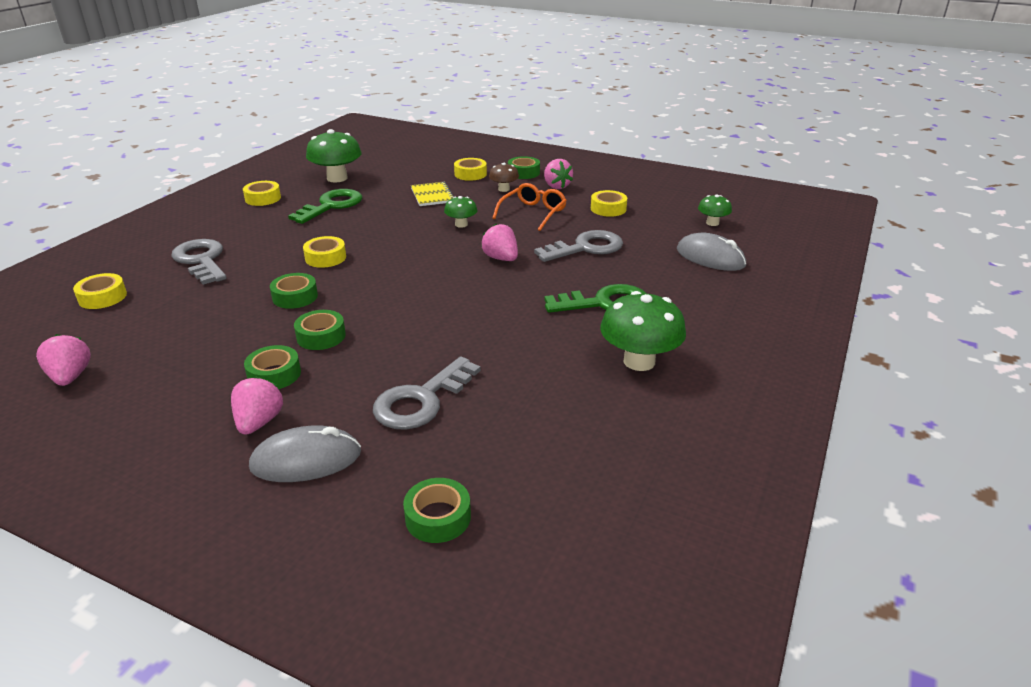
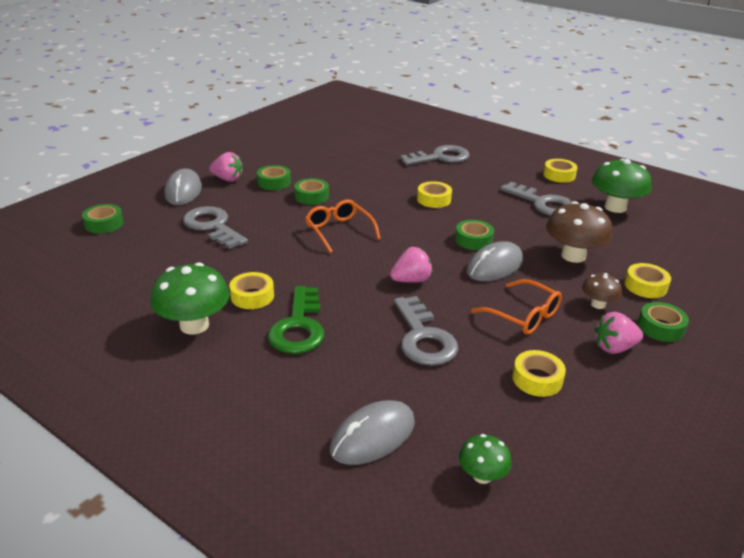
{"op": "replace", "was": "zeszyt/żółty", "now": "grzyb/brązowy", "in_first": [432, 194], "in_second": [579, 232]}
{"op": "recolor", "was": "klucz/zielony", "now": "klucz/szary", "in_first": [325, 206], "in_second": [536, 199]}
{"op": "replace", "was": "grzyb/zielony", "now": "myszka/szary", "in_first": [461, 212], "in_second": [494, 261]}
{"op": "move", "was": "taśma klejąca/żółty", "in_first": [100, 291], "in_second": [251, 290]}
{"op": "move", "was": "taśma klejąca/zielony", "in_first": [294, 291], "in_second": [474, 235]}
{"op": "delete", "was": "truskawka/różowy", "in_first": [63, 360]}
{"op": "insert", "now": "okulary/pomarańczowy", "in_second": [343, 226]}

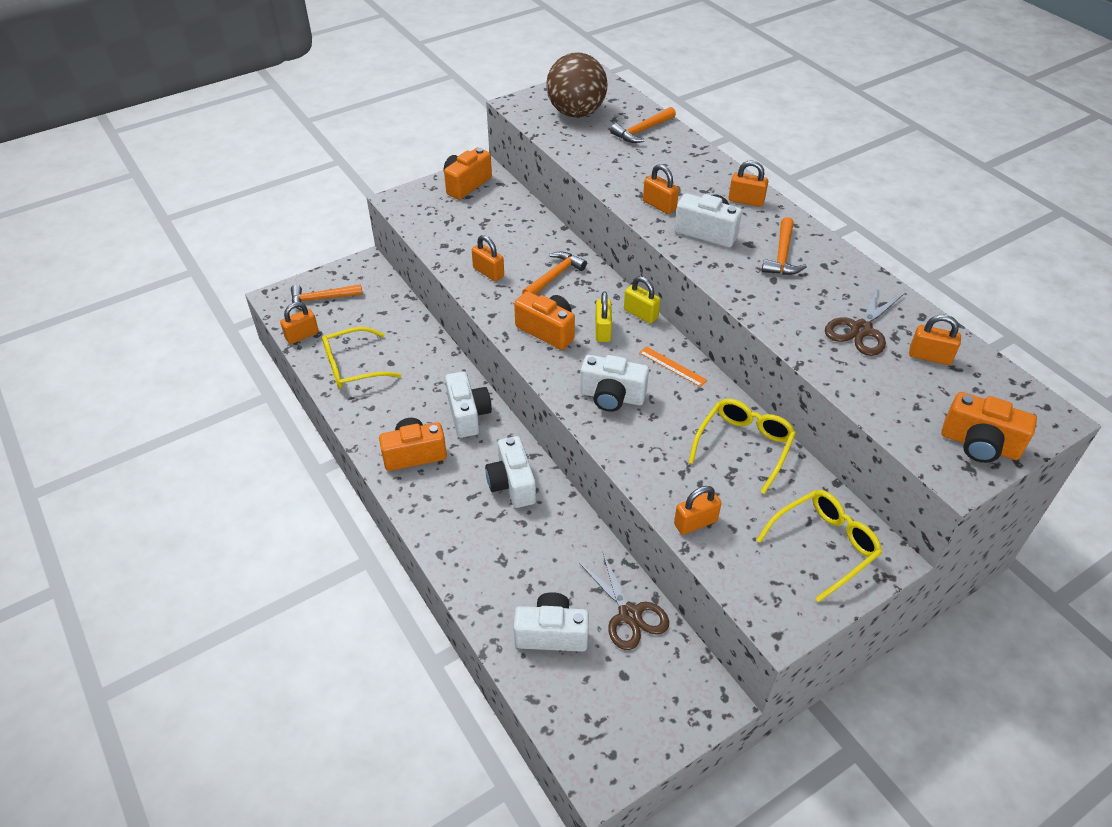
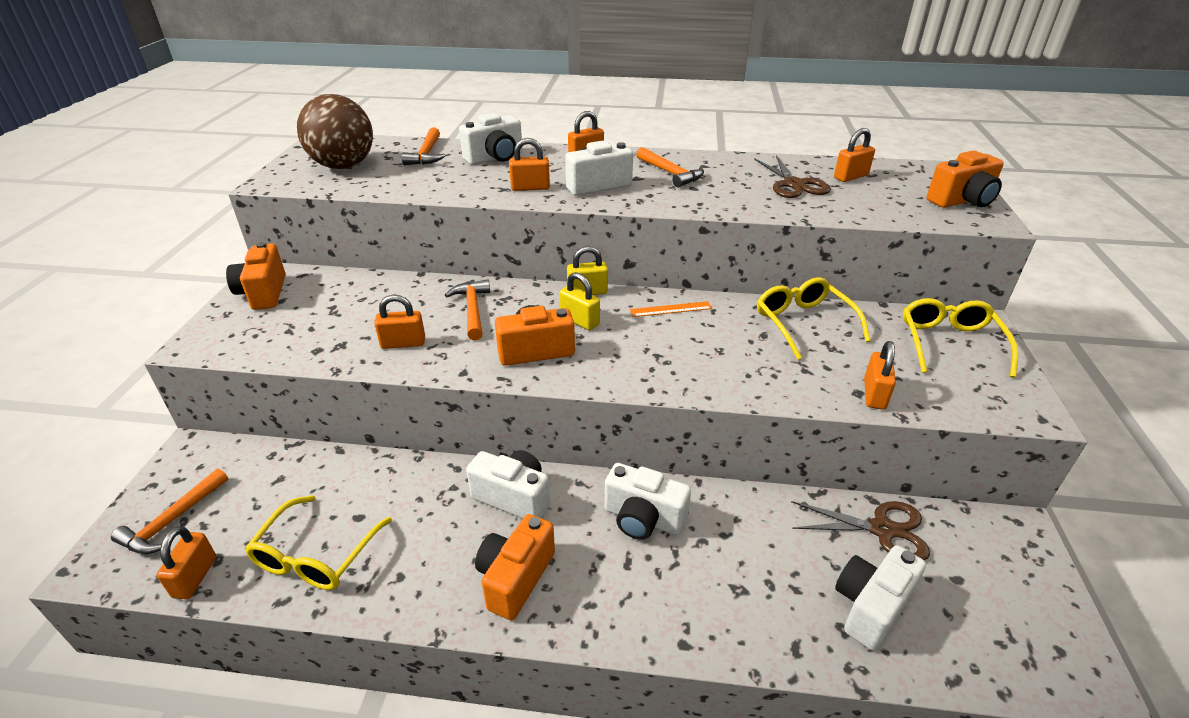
{"op": "move", "was": "aparat fotograficzny/biały", "in_first": [614, 383], "in_second": [490, 139]}

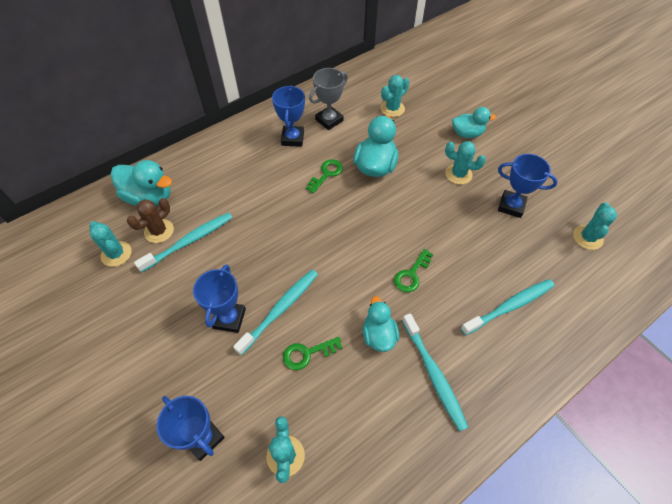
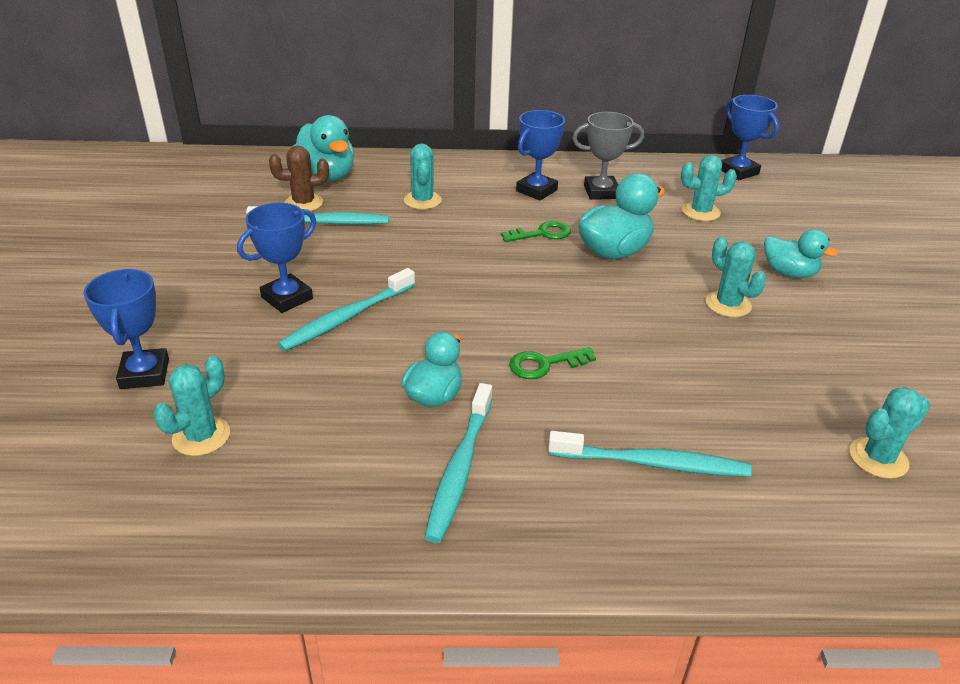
{"op": "move", "was": "puchar/niebieski", "in_first": [528, 186], "in_second": [750, 137]}
{"op": "move", "was": "kaktus/turkusowy", "in_first": [111, 244], "in_second": [423, 176]}
{"op": "rotate", "was": "szczoteczka do zębów/turkusowy", "in_first": [275, 313], "in_second": [346, 309], "clockwise": 150}
{"op": "delete", "was": "klucz/zielony", "in_first": [312, 353]}

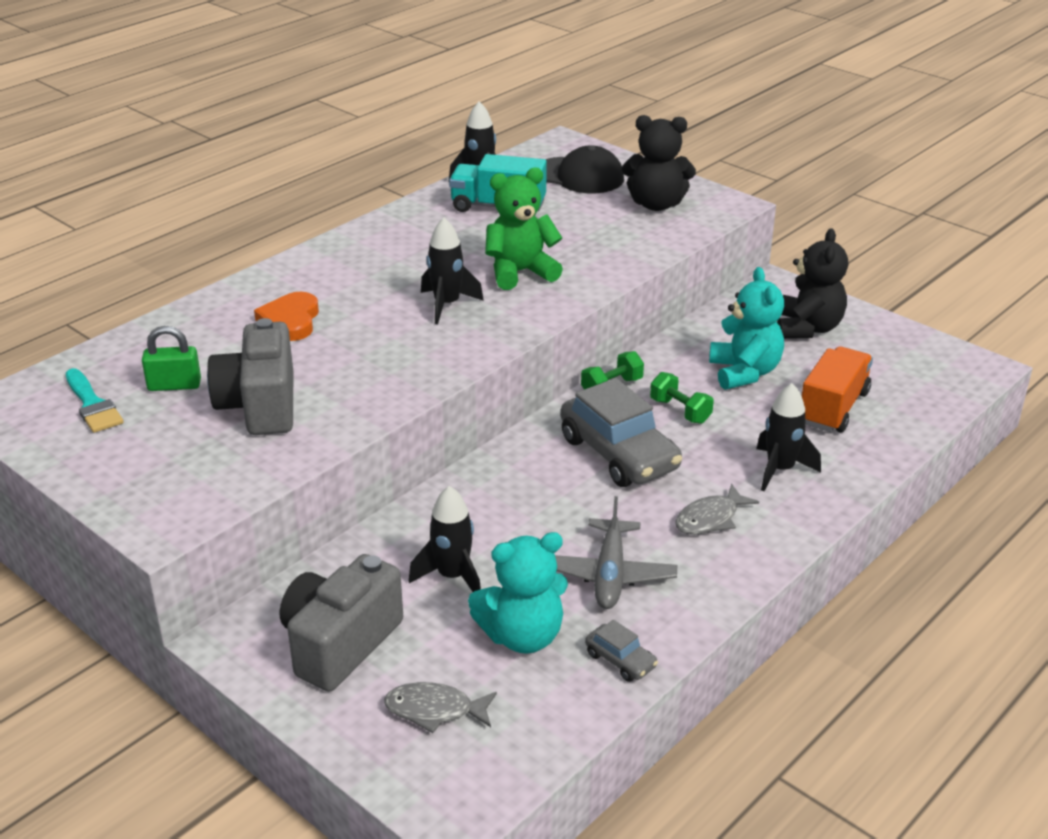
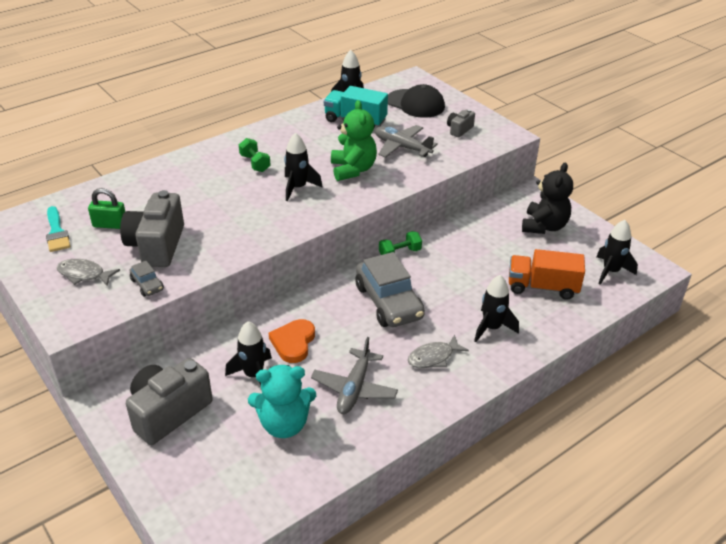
{"op": "replace", "was": "miś/czarny", "now": "aparat fotograficzny/szary", "in_first": [659, 163], "in_second": [461, 123]}
{"op": "rotate", "was": "miś/zielony", "in_first": [524, 228], "in_second": [354, 140], "clockwise": 90}
{"op": "delete", "was": "miś/turkusowy", "in_first": [746, 328]}
{"op": "move", "was": "serce/pomarańczowy", "in_first": [286, 316], "in_second": [292, 341]}
{"op": "rotate", "was": "ciężarówka/pomarańczowy", "in_first": [837, 389], "in_second": [547, 274], "clockwise": -120}
{"op": "move", "was": "hantel/zielony", "in_first": [682, 398], "in_second": [254, 155]}
{"op": "move", "was": "samochód/szary", "in_first": [621, 651], "in_second": [146, 279]}
{"op": "move", "was": "ryba/szary", "in_first": [440, 707], "in_second": [88, 272]}
{"op": "insert", "now": "samolot/szary", "in_second": [406, 141]}
{"op": "insert", "now": "rakieta/czarny", "in_second": [617, 252]}

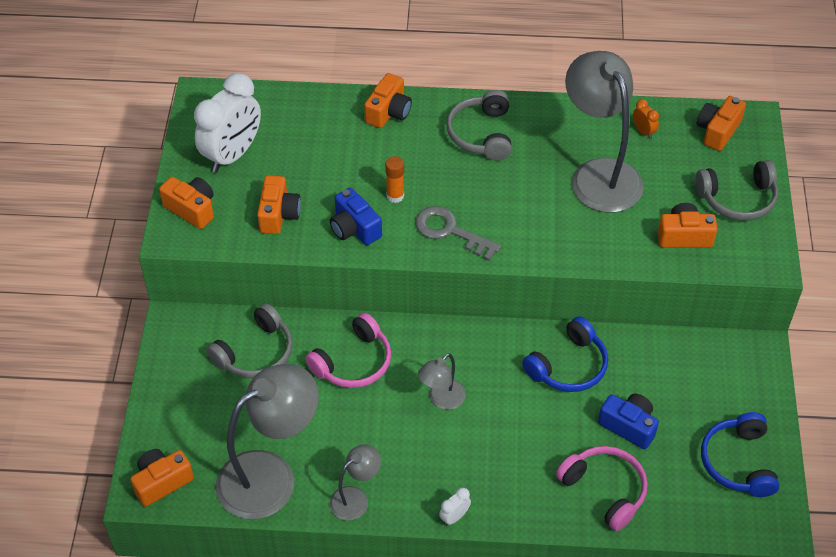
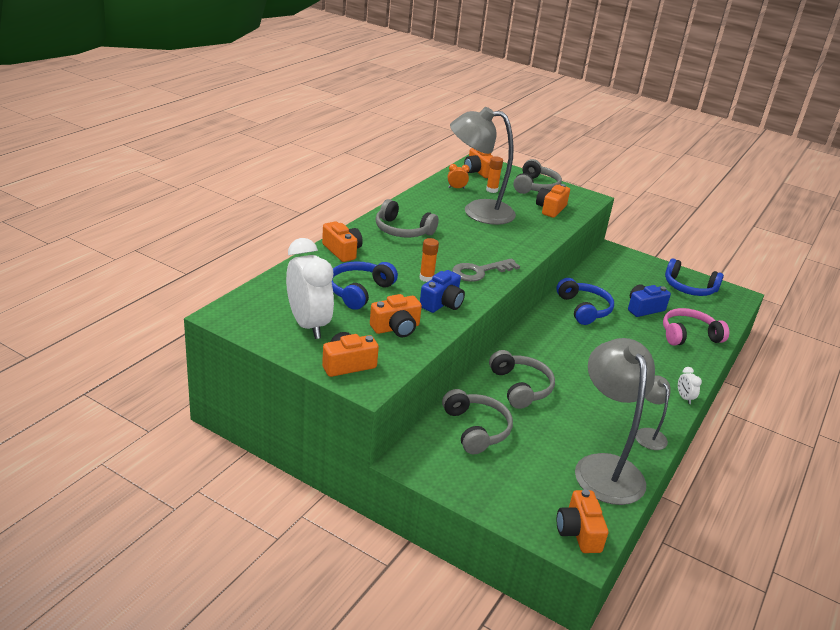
{"op": "rotate", "was": "aparat fotograficzny/pomarańczowy", "in_first": [279, 204], "in_second": [396, 315], "clockwise": 120}
{"op": "rotate", "was": "aparat fotograficzny/niebieski", "in_first": [356, 216], "in_second": [442, 291], "clockwise": -45}
{"op": "recolor", "was": "słuchawki/różowy", "now": "słuchawki/szary", "in_first": [348, 350], "in_second": [522, 379]}
{"op": "delete", "was": "lampka/szary", "in_first": [442, 381]}
{"op": "insert", "now": "klej w sztyfcie/pomarańczowy", "in_second": [494, 174]}
{"op": "insert", "now": "słuchawki/niebieski", "in_second": [364, 286]}

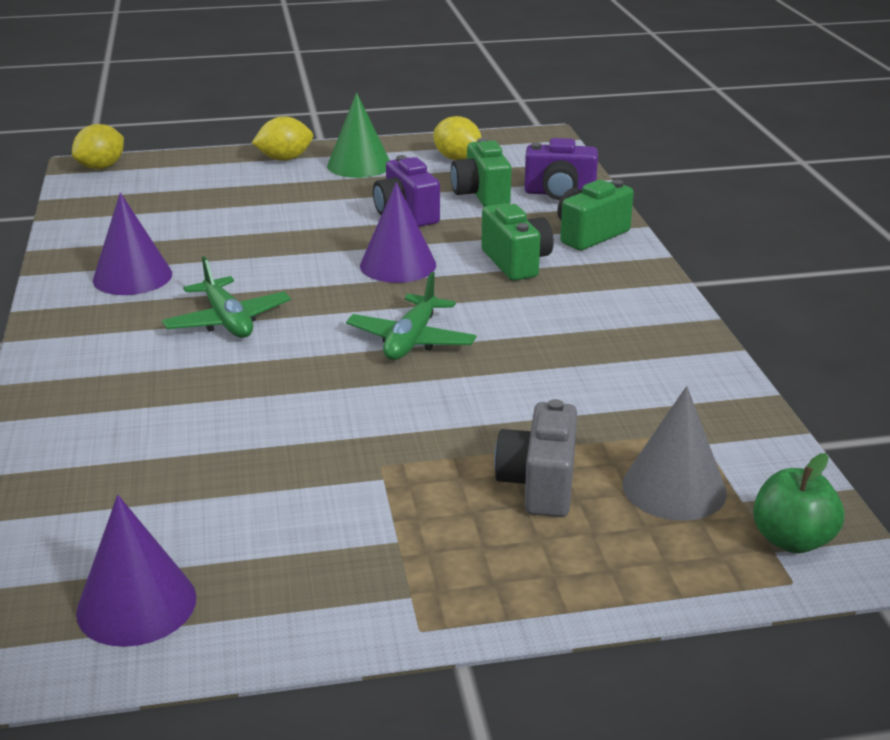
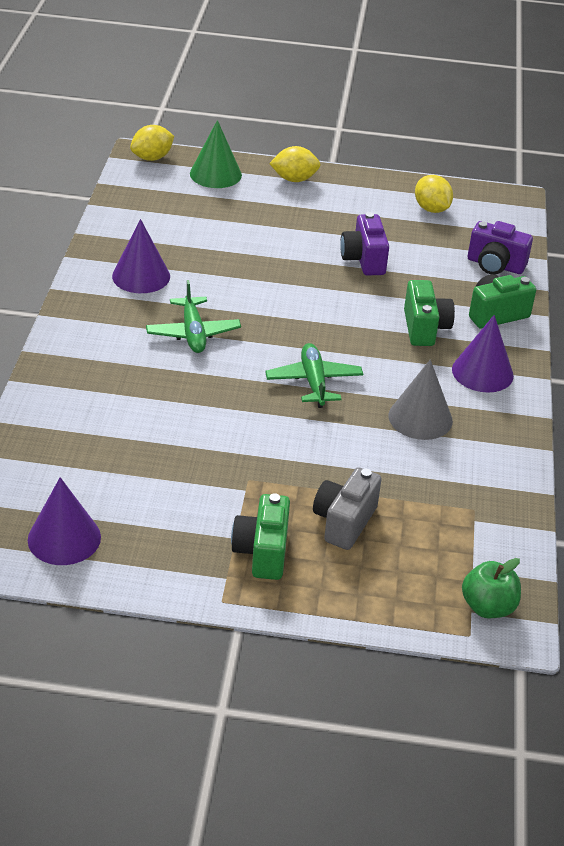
{"op": "move", "was": "stożek/zielony", "in_first": [358, 135], "in_second": [216, 154]}
{"op": "move", "was": "aparat fotograficzny/zielony", "in_first": [481, 172], "in_second": [260, 536]}
{"op": "move", "was": "stożek/fioletowy", "in_first": [398, 232], "in_second": [483, 354]}
{"op": "rotate", "was": "samolot/zielony", "in_first": [411, 316], "in_second": [314, 375], "clockwise": 135}
{"op": "move", "was": "stożek/szary", "in_first": [674, 453], "in_second": [421, 399]}

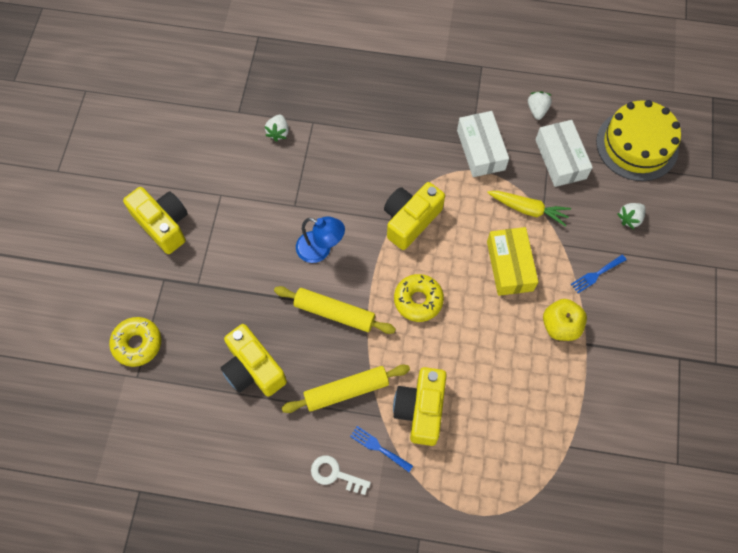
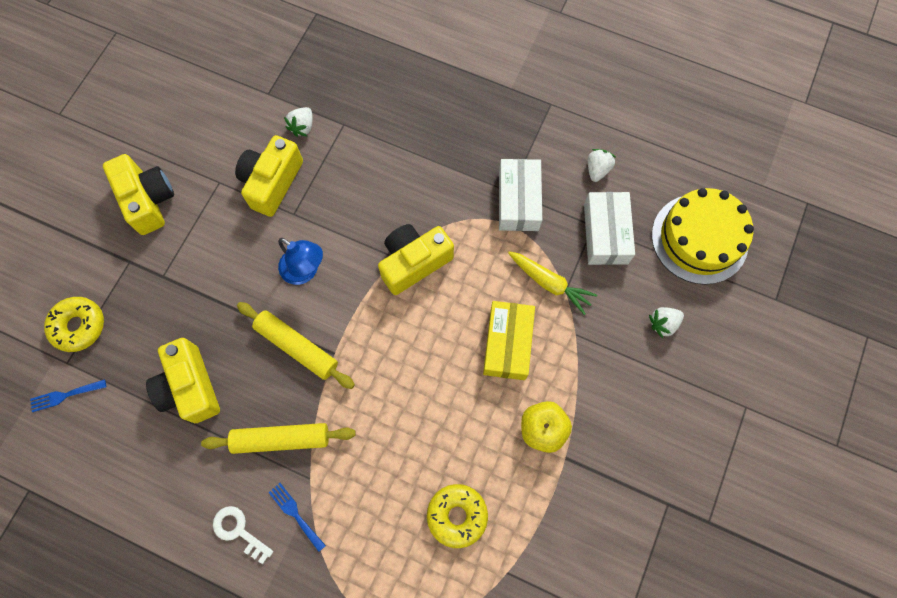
{"op": "move", "was": "widelec/niebieski", "in_first": [599, 274], "in_second": [68, 395]}
{"op": "move", "was": "donut/żółty", "in_first": [419, 298], "in_second": [457, 516]}
{"op": "move", "was": "aparat fotograficzny/żółty", "in_first": [420, 406], "in_second": [269, 176]}

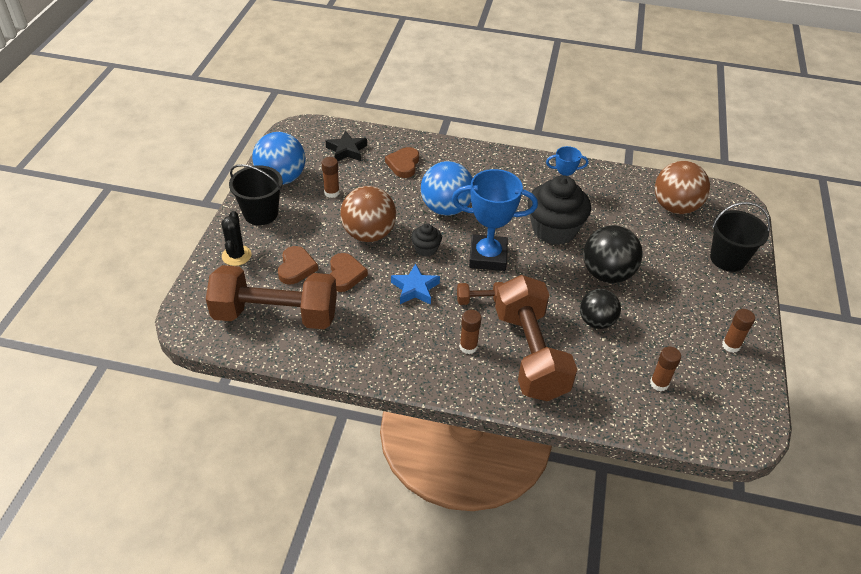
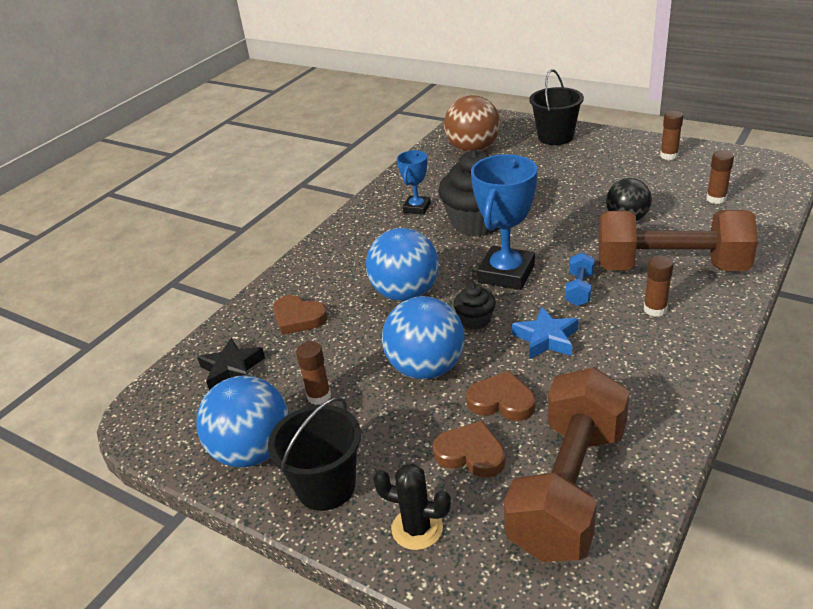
{"op": "recolor", "was": "piłka/brązowy", "now": "piłka/niebieski", "in_first": [368, 214], "in_second": [423, 337]}
{"op": "delete", "was": "piłka/czarny", "in_first": [613, 254]}
{"op": "recolor", "was": "hantel/brązowy", "now": "hantel/niebieski", "in_first": [480, 293], "in_second": [580, 279]}

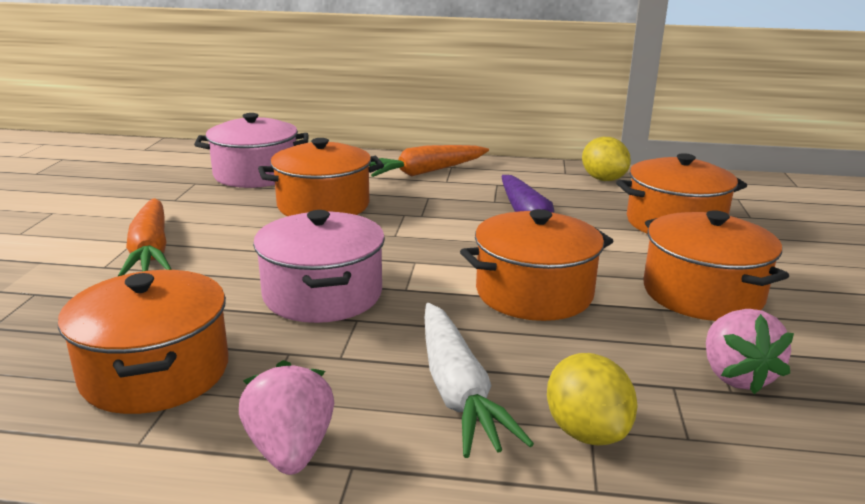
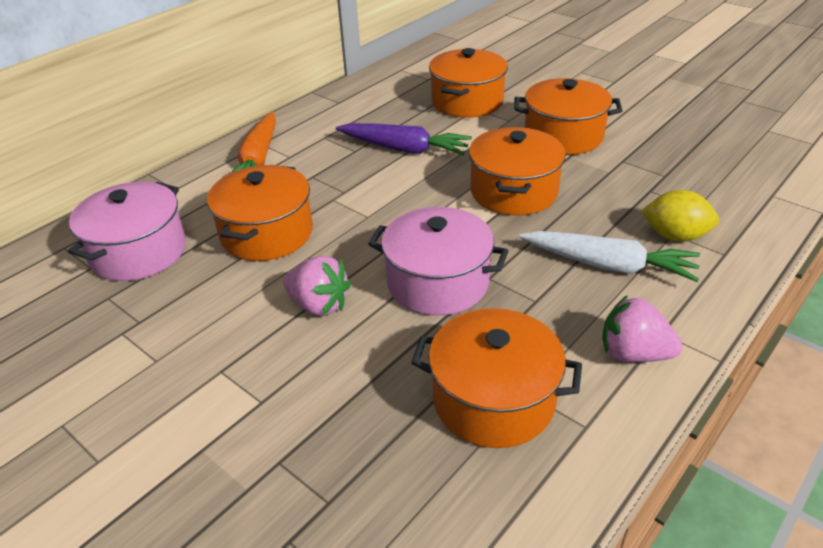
{"op": "delete", "was": "cytryna/żółty", "in_first": [606, 159]}
{"op": "delete", "was": "marchewka/pomarańczowy", "in_first": [145, 237]}
{"op": "move", "was": "truskawka/różowy", "in_first": [750, 351], "in_second": [317, 286]}

